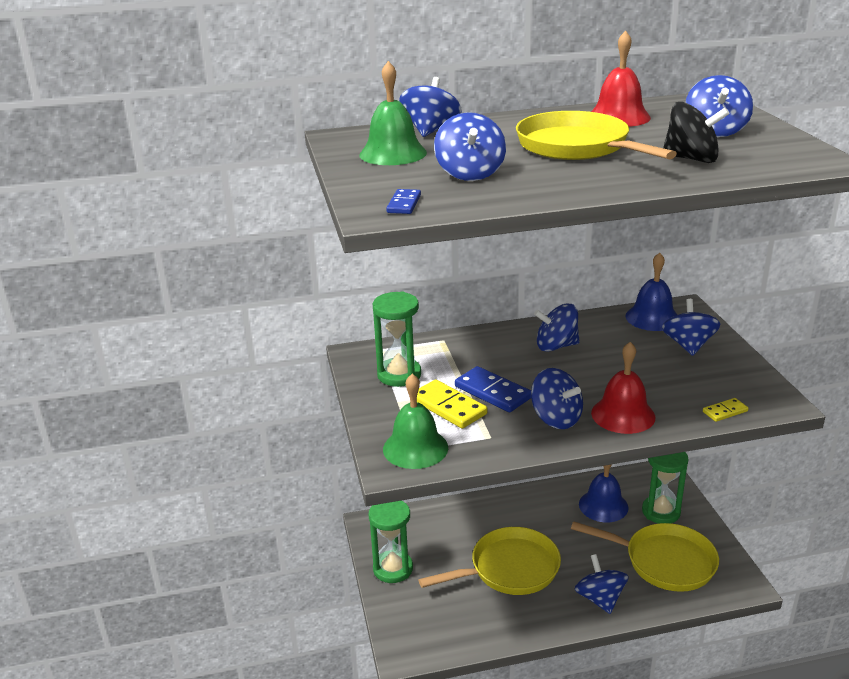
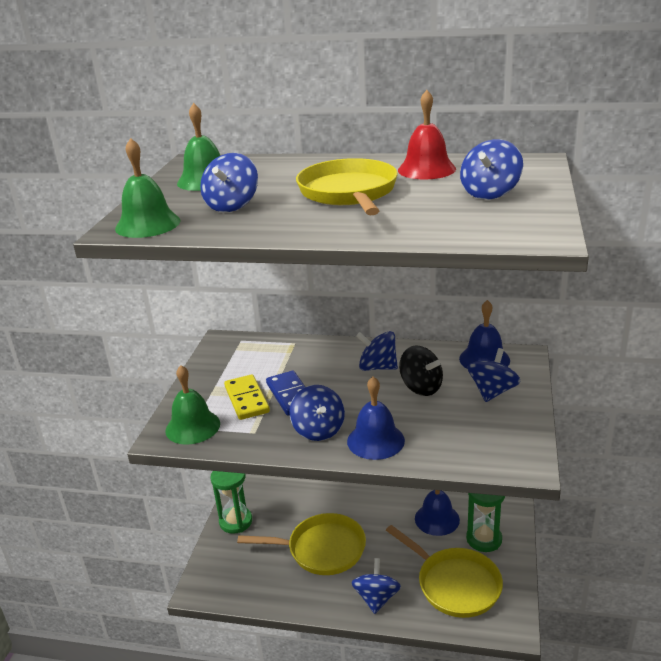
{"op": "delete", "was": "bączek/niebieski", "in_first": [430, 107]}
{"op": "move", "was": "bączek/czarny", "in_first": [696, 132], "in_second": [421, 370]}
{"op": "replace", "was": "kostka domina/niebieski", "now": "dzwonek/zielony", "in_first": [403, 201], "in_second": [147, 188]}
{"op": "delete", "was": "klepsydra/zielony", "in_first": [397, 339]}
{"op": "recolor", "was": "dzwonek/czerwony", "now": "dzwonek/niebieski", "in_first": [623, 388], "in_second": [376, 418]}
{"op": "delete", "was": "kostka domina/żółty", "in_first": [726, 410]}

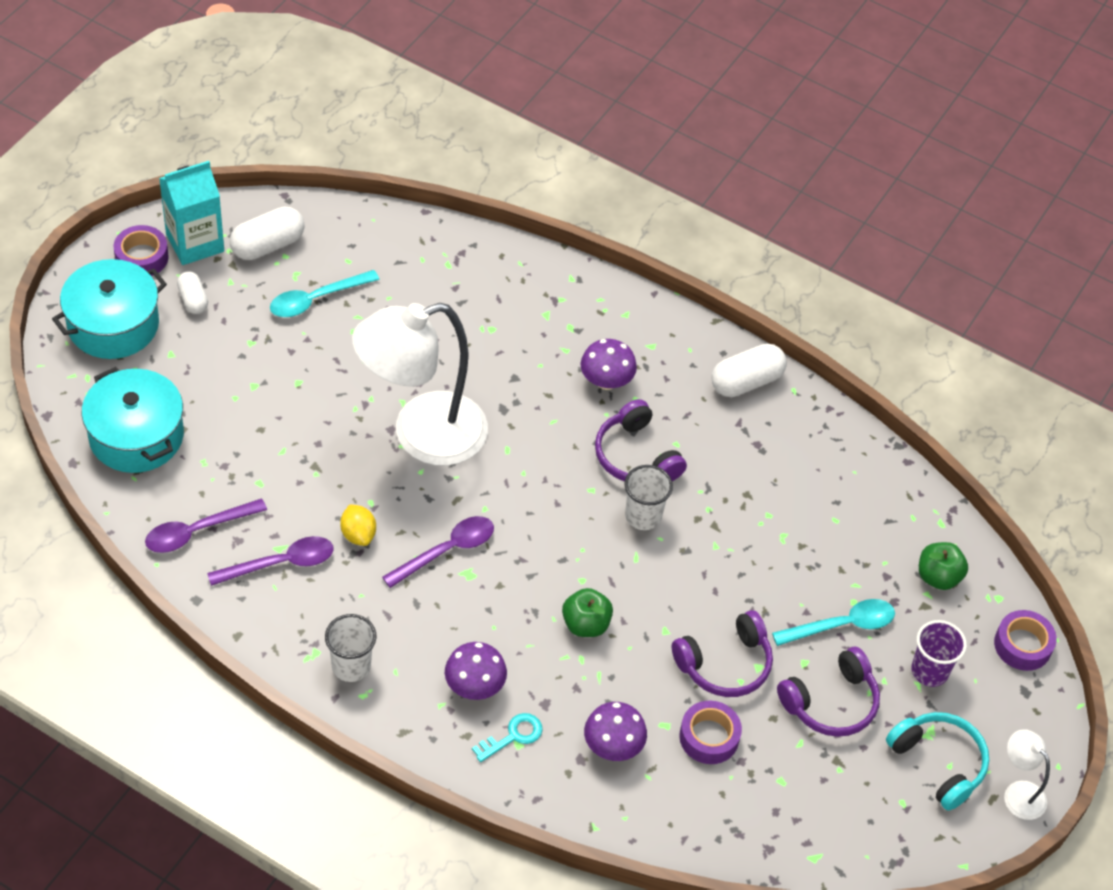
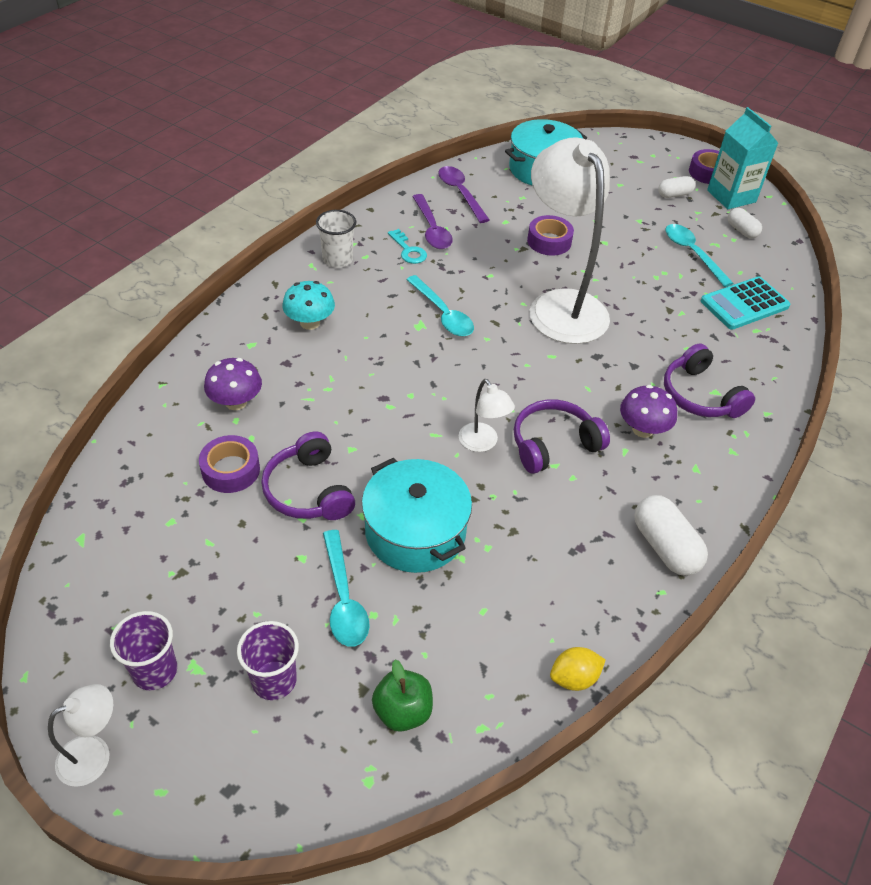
{"op": "resize", "was": "kapsułka/biały", "in_first": [267, 233], "in_second": [745, 223], "ratio": 0.61}
{"op": "move", "was": "garnek/turkusowy", "in_first": [109, 309], "in_second": [417, 515]}
{"op": "replace", "was": "szklanka/biały", "now": "lampka/biały", "in_first": [648, 497], "in_second": [487, 415]}
{"op": "move", "was": "cytryna/żółty", "in_first": [358, 525], "in_second": [577, 669]}
{"op": "recolor", "was": "łyżka/fioletowy", "now": "łyżka/turkusowy", "in_first": [438, 552], "in_second": [440, 305]}
{"op": "delete", "was": "jabłko/zielony", "in_first": [587, 612]}
{"op": "move", "was": "taśma klejąca/fioletowy", "in_first": [1025, 640], "in_second": [550, 235]}
{"op": "recolor", "was": "grzyb/fioletowy", "now": "grzyb/turkusowy", "in_first": [476, 671], "in_second": [308, 305]}
{"op": "move", "was": "słuchawki/fioletowy", "in_first": [828, 692], "in_second": [709, 381]}
{"op": "replace", "was": "słuchawki/turkusowy", "now": "szklanka/fioletowy", "in_first": [937, 761], "in_second": [143, 650]}
{"op": "move", "was": "klucz/turkusowy", "in_first": [507, 737], "in_second": [407, 246]}
{"op": "insert", "now": "kalkulator/turkusowy", "in_second": [745, 303]}

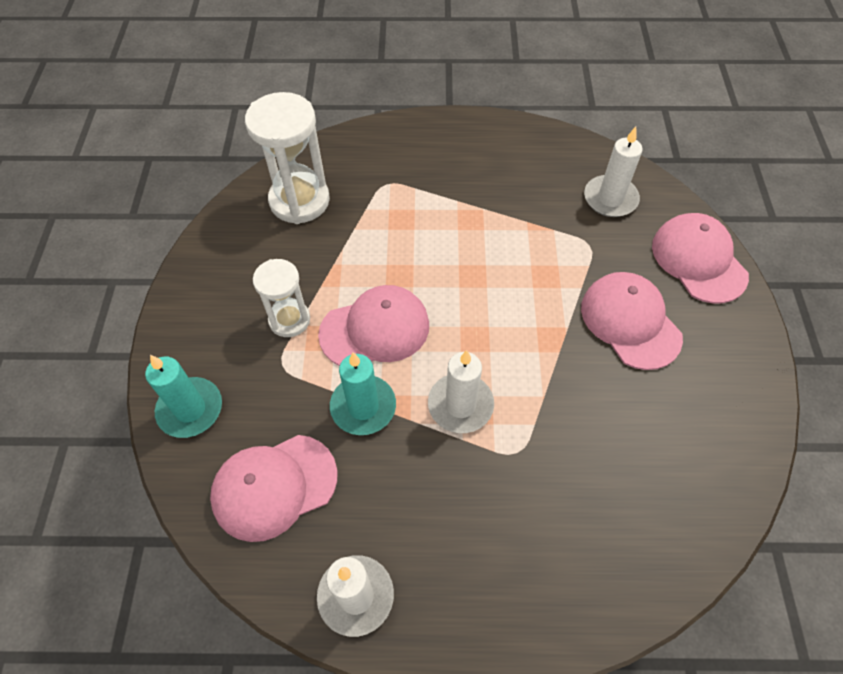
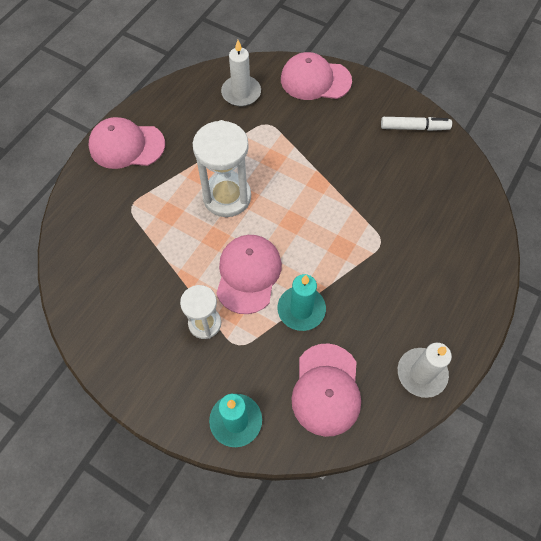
{"op": "move", "was": "klepsydra/biały", "in_first": [287, 158], "in_second": [222, 168]}
{"op": "move", "was": "czapka/różowy", "in_first": [632, 321], "in_second": [126, 143]}
{"op": "delete", "was": "świeca/biały", "in_first": [461, 391]}
{"op": "insert", "now": "flamaster/biały", "in_second": [416, 124]}

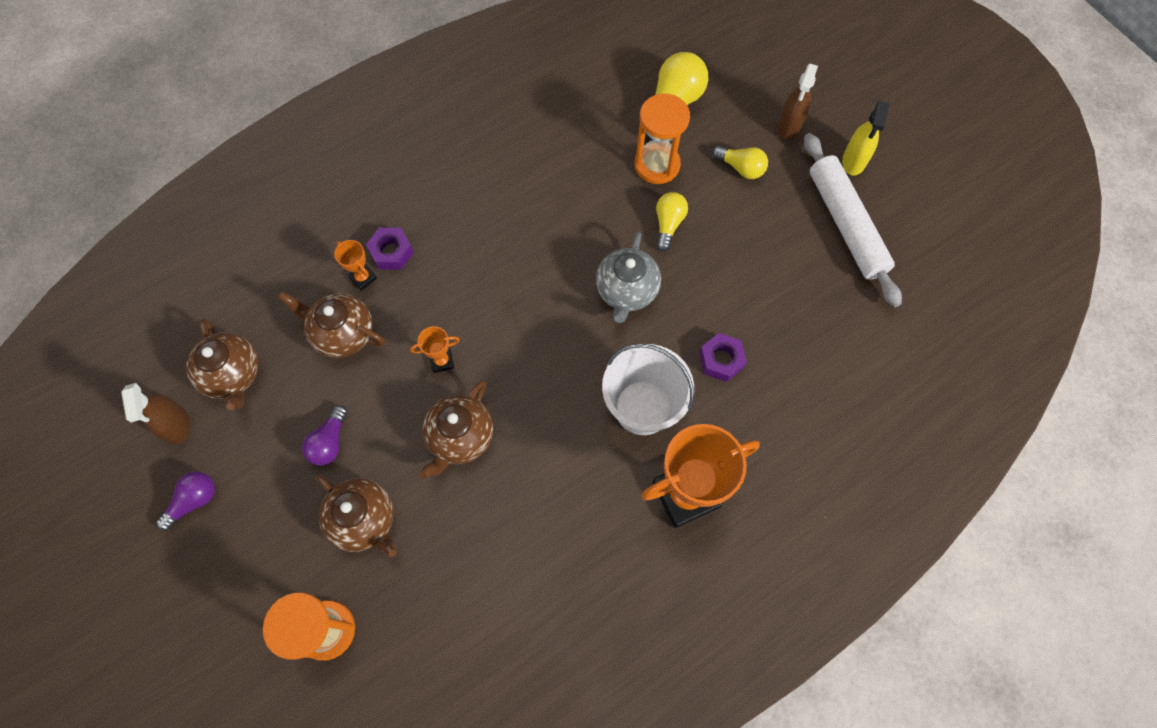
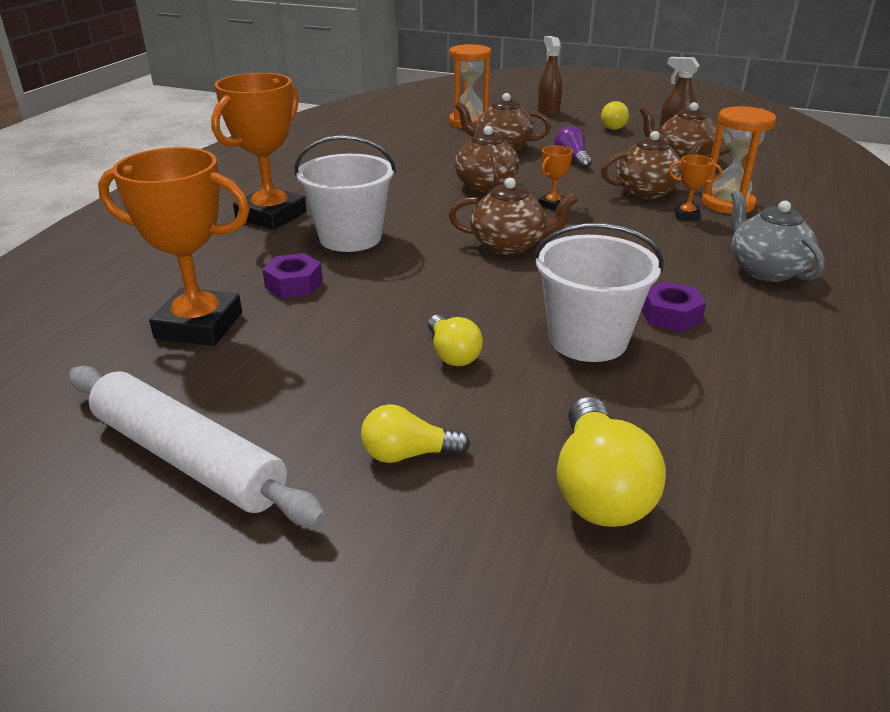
{"op": "move", "was": "spryskiwacz/brązowy", "in_first": [797, 101], "in_second": [550, 76]}
{"op": "move", "was": "klepsydra/pomarańczowy", "in_first": [662, 139], "in_second": [739, 160]}
{"op": "delete", "was": "spryskiwacz/żółty", "in_first": [866, 138]}
{"op": "move", "was": "nakrętka/fioletowy", "in_first": [390, 249], "in_second": [673, 306]}
{"op": "move", "was": "imbryk/szary", "in_first": [628, 277], "in_second": [778, 236]}
{"op": "recolor", "was": "żarówka/fioletowy", "now": "żarówka/żółty", "in_first": [185, 501], "in_second": [615, 115]}
{"op": "insert", "now": "puchar/pomarańczowy", "in_second": [174, 246]}
{"op": "insert", "now": "imbryk/brązowy", "in_second": [513, 216]}
{"op": "insert", "now": "wiadro/biały", "in_second": [599, 292]}

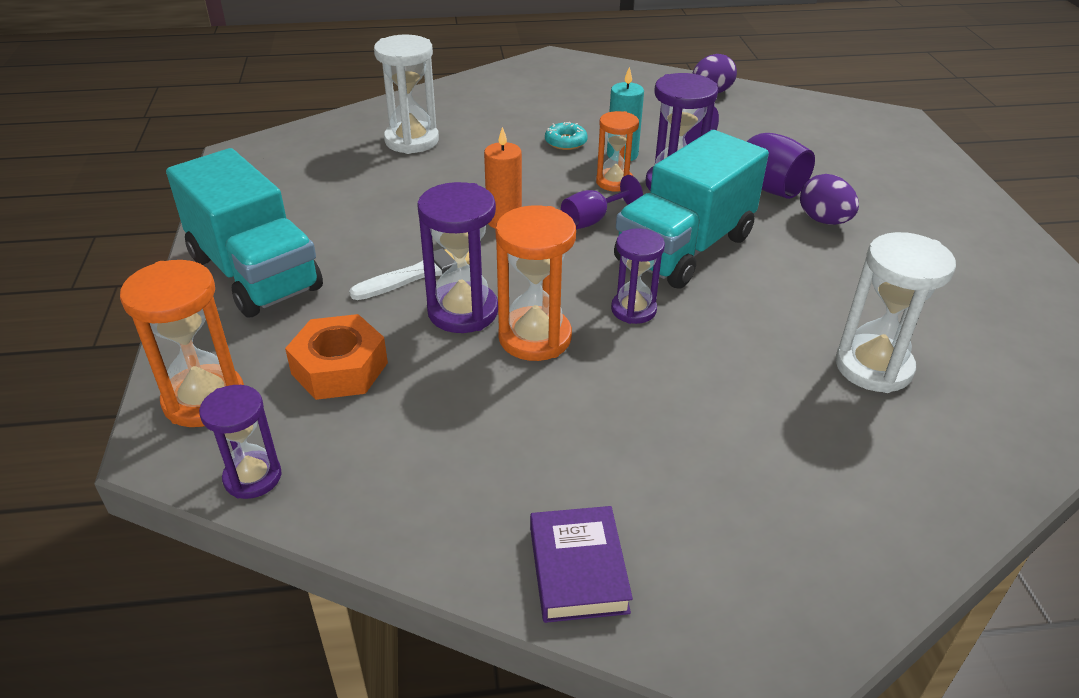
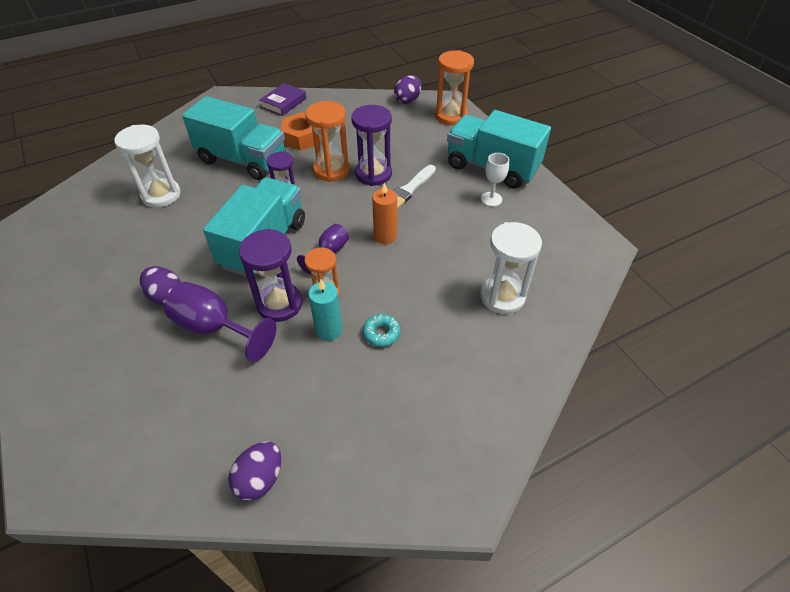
{"op": "move", "was": "nakrętka/pomarańczowy", "in_first": [336, 357], "in_second": [301, 131]}
{"op": "replace", "was": "klepsydra/fioletowy", "now": "jajko/fioletowy", "in_first": [240, 442], "in_second": [408, 89]}
{"op": "rotate", "was": "książka/fioletowy", "in_first": [581, 564], "in_second": [283, 99], "clockwise": 60}
{"op": "insert", "now": "ciężarówka/turkusowy", "in_second": [234, 138]}
{"op": "insert", "now": "kielich/biały", "in_second": [495, 180]}

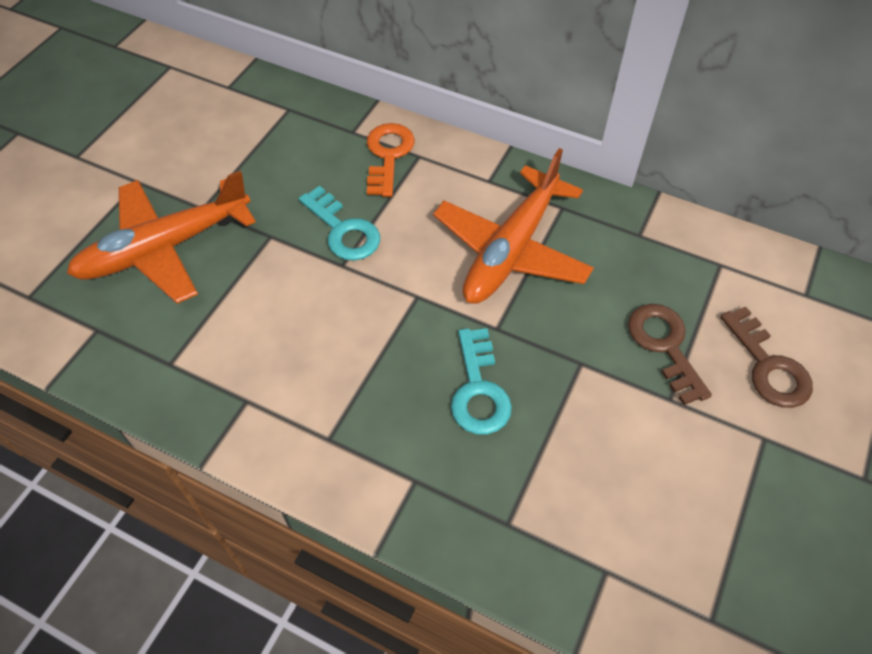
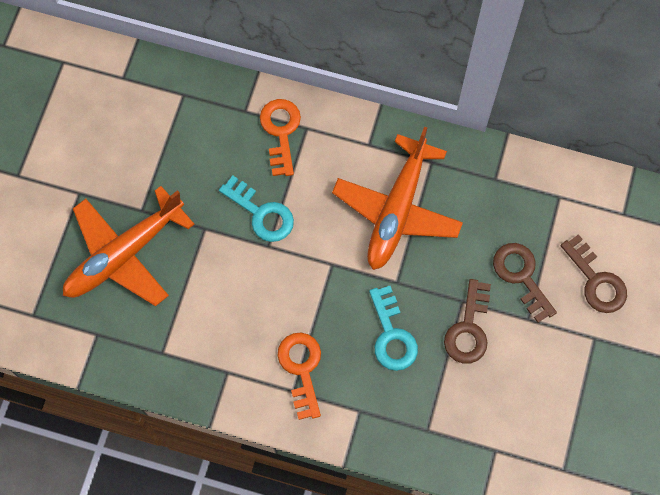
{"op": "insert", "now": "klucz/brązowy", "in_second": [467, 321]}
{"op": "insert", "now": "klucz/pomarańczowy", "in_second": [299, 376]}

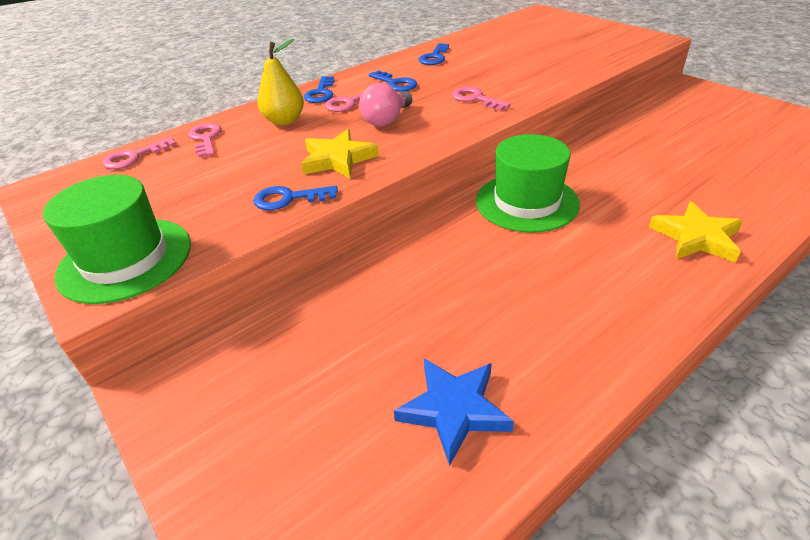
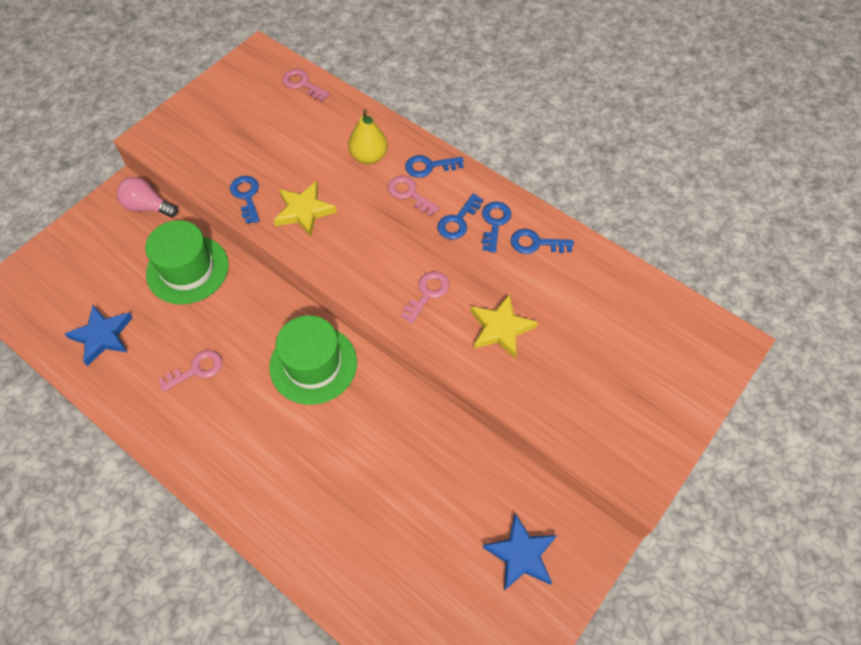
{"op": "move", "was": "żarówka/różowy", "in_first": [385, 105], "in_second": [147, 197]}
{"op": "move", "was": "klucz/różowy", "in_first": [205, 140], "in_second": [190, 371]}
{"op": "move", "was": "kapelusz/zielony", "in_first": [117, 239], "in_second": [187, 262]}
{"op": "move", "was": "gwiazda/żółty", "in_first": [696, 232], "in_second": [504, 326]}
{"op": "insert", "now": "klucz/niebieski", "in_second": [496, 227]}
{"op": "insert", "now": "gwiazda/niebieski", "in_second": [519, 552]}

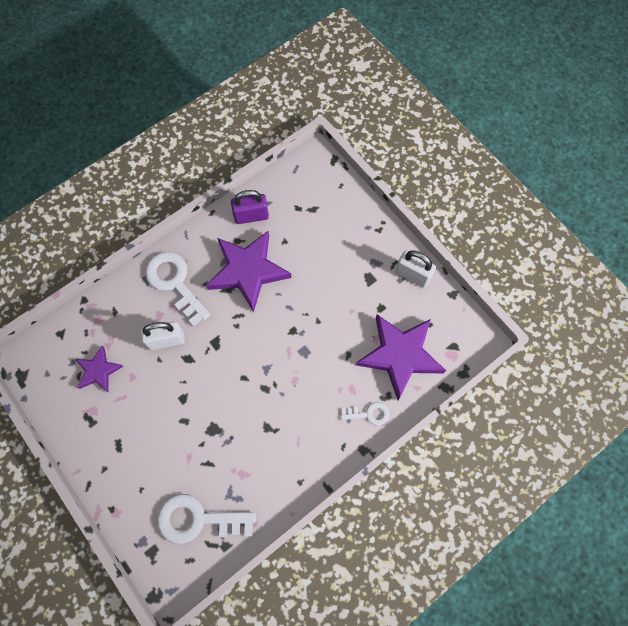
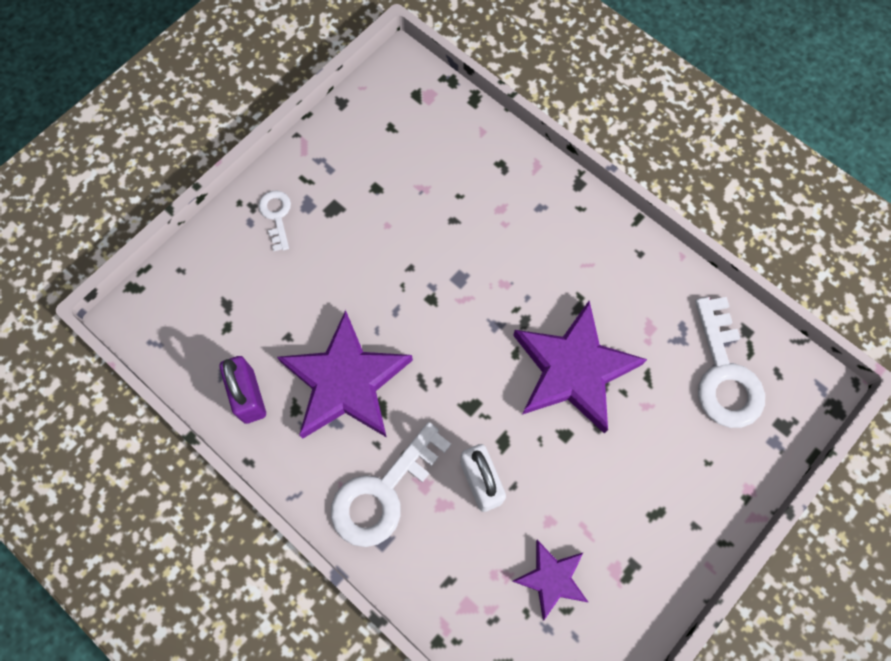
{"op": "delete", "was": "kłódka/biały", "in_first": [415, 269]}
{"op": "move", "was": "gwiazda/fioletowy", "in_first": [401, 357], "in_second": [580, 367]}
{"op": "move", "was": "klucz/biały", "in_first": [365, 413], "in_second": [274, 220]}

